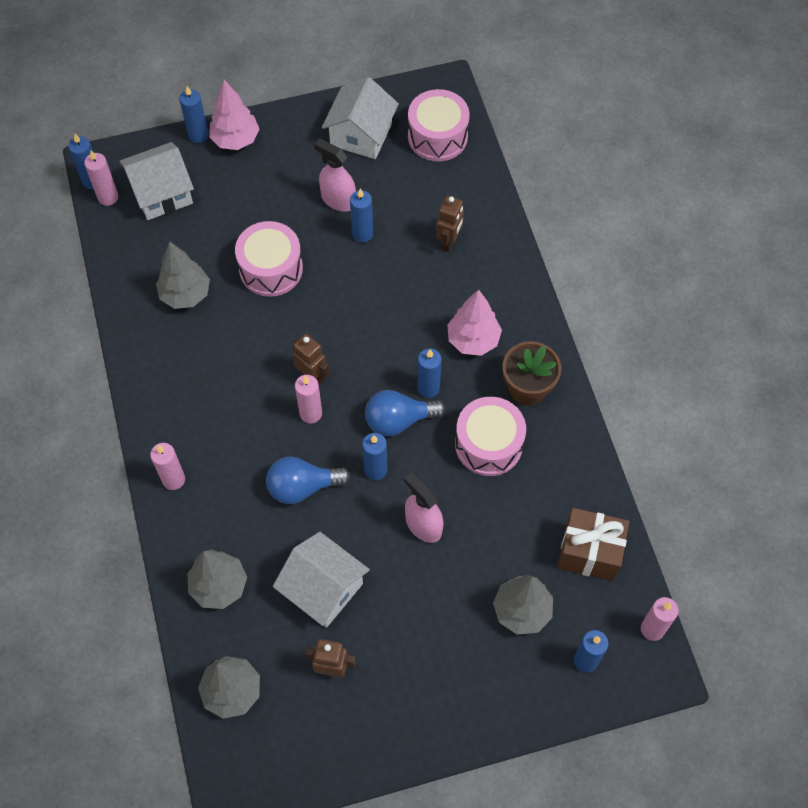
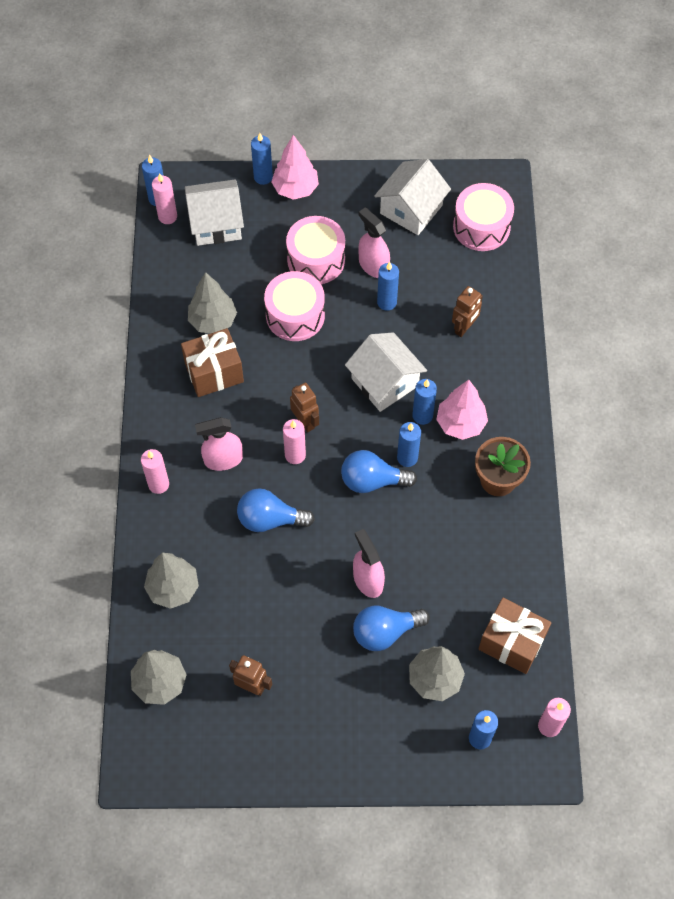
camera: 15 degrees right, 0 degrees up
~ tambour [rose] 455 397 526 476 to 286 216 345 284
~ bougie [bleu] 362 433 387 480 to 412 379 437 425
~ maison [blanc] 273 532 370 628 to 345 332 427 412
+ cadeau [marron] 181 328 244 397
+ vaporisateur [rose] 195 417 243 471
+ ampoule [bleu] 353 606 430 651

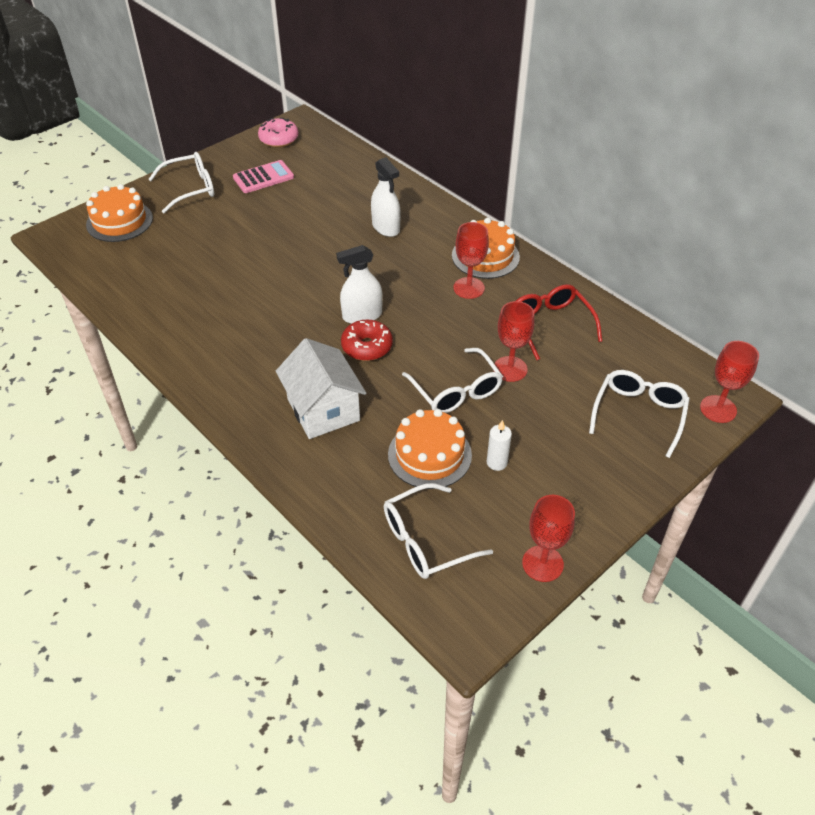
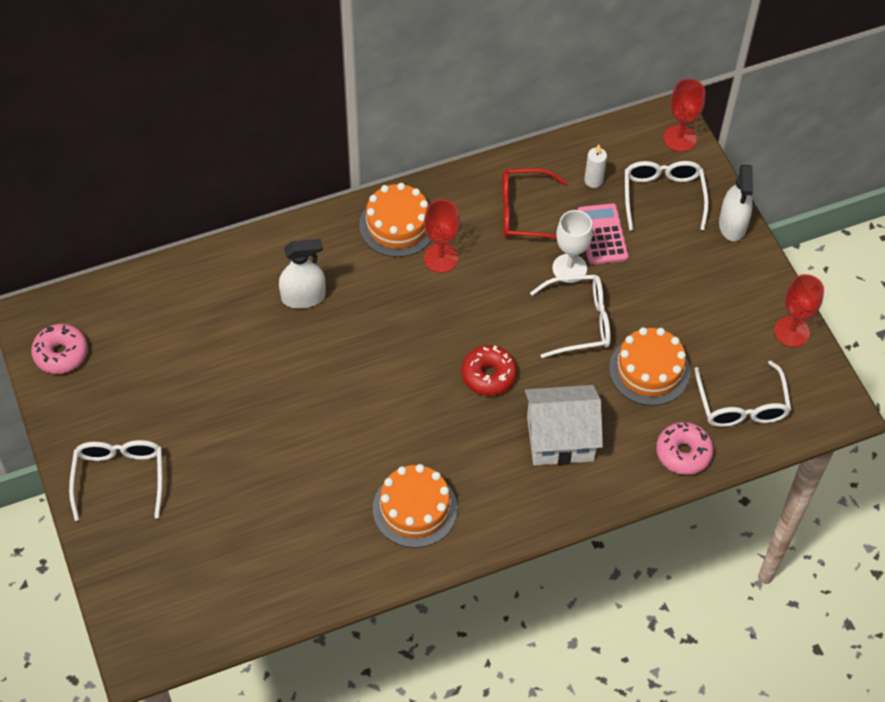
camera: 70 degrees left, 10 degrees up
~ calculatrice [rose] 233 160 294 193 to 578 203 628 265
~ gâteau [orange] 86 184 153 242 to 373 464 458 548
~ vaporisateur [blanc] 336 245 383 324 to 719 165 753 241
~ verre à pied [rouge] 493 301 535 382 to verre à pied [blanc] 552 210 593 283
~ lunettes [blanc] 589 370 690 458 = 625 161 709 231 45 degrees clockwise
~ bougie [blanc] 486 420 512 471 to 584 145 607 188
+ beignet [rose] 656 422 714 475

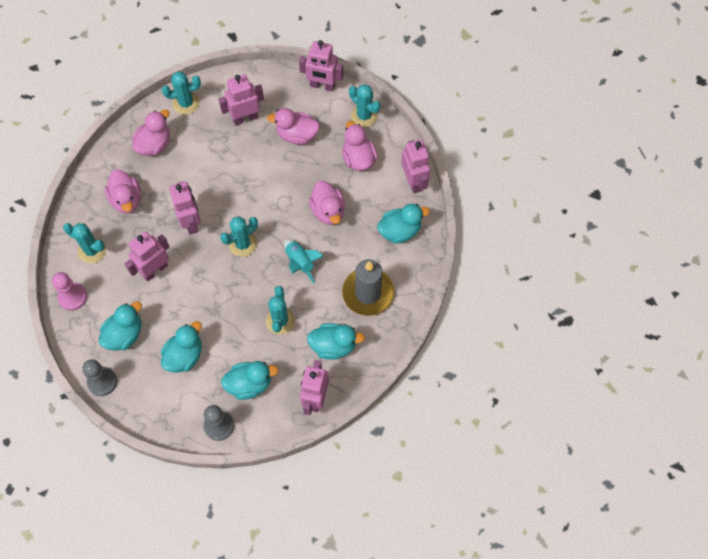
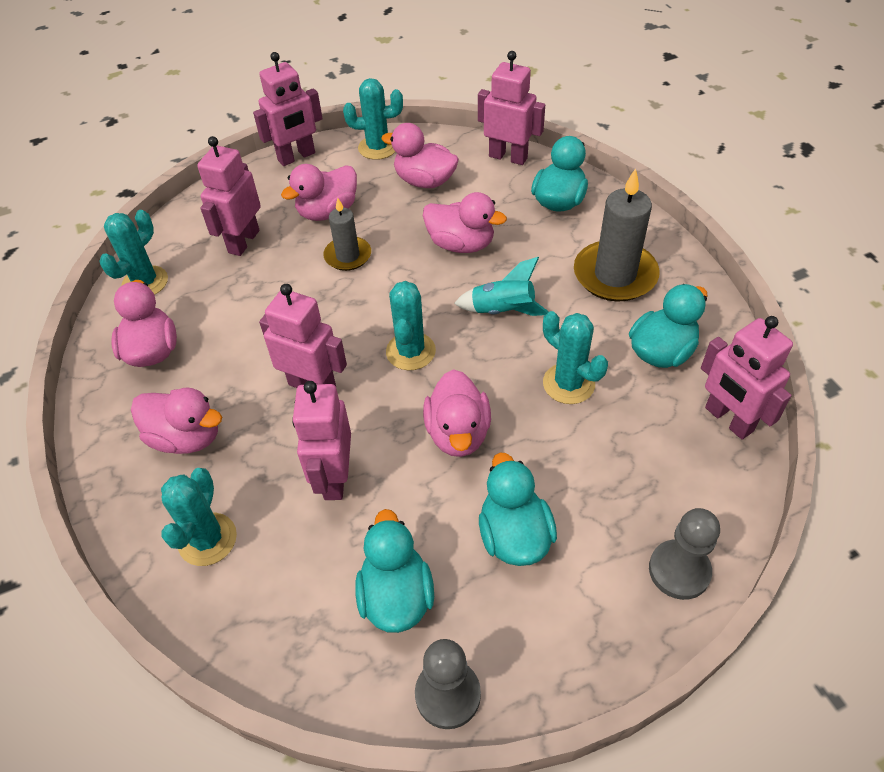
camera: 45 degrees left, 15 degrees down
~ cactus [turquoise] 63 223 106 263 = 161 468 237 566 60 degrees counterclockwise
- pion [rose] 52 272 87 311
- canard [turquoise] 221 361 279 400
+ bougie [gris] 323 198 371 271
+ canard [rose] 423 369 491 457

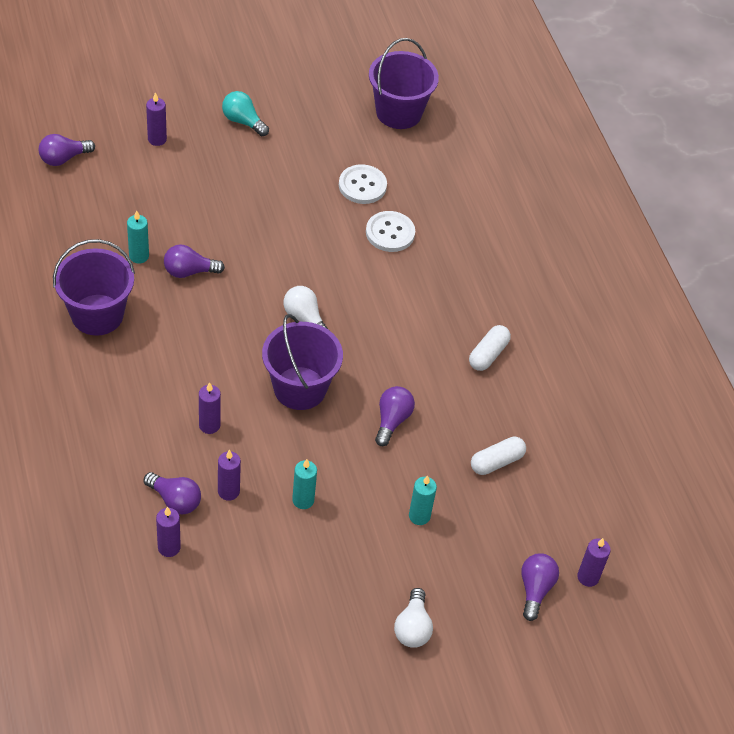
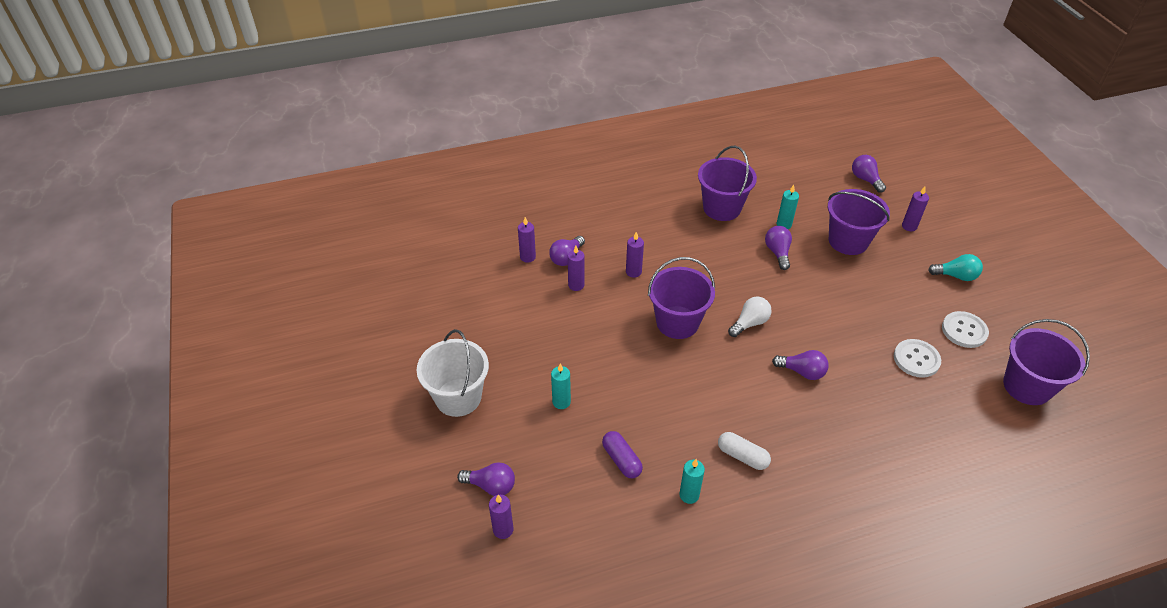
camera: 95 degrees right, 5 degrees down
~ ampoule [turquoise] 222 91 269 136 = 928 254 983 281 60 degrees clockwise
~ bouton [blanc] 366 211 415 252 to 942 311 989 348
~ ampoule [violet] 375 386 415 446 to 772 350 829 380
~ gélule [blanc] 471 436 526 475 to gélule [violet] 602 431 643 478
~ bougie [turquoise] 292 459 317 509 to 679 459 705 504
~ ampoule [blanc] 394 588 433 648 to seau [blanc] 417 329 489 417
+ seau [violet] 828 189 890 255

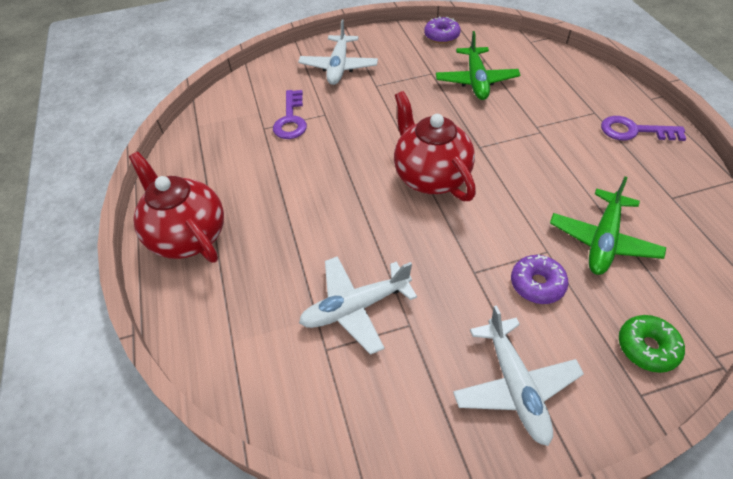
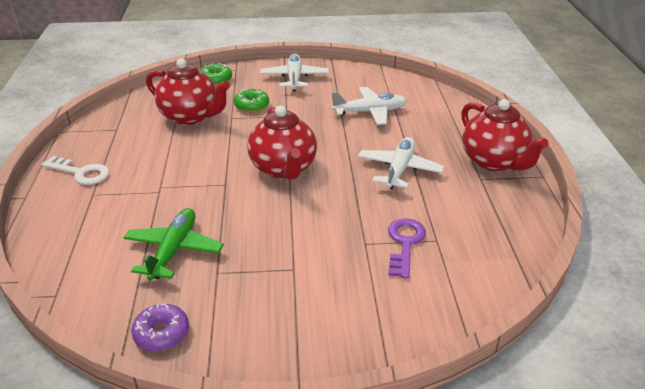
camera: 170 degrees left, 15 degrees down
~ avion [blanc] 298 19 378 85 to 358 137 444 189
~ clé [violet] 601 116 686 141 to clé [blanc] 41 156 110 185
~ avion [vert] 550 176 666 275 to théière [rouge] 146 59 230 125
~ beignet [violet] 511 254 569 304 to beignet [vert] 234 89 269 112

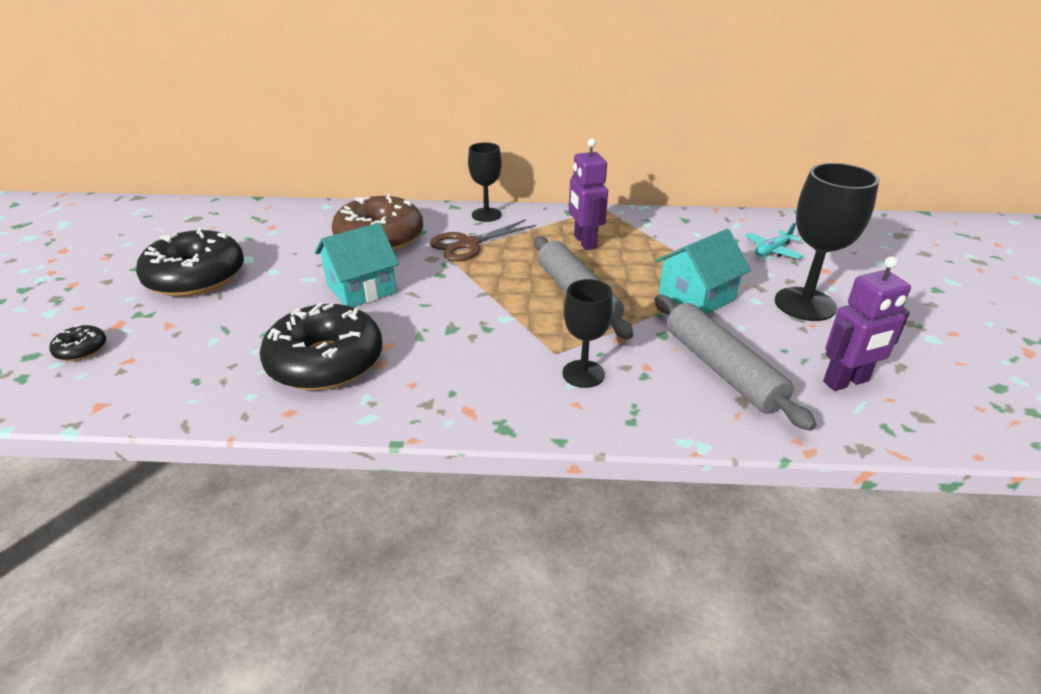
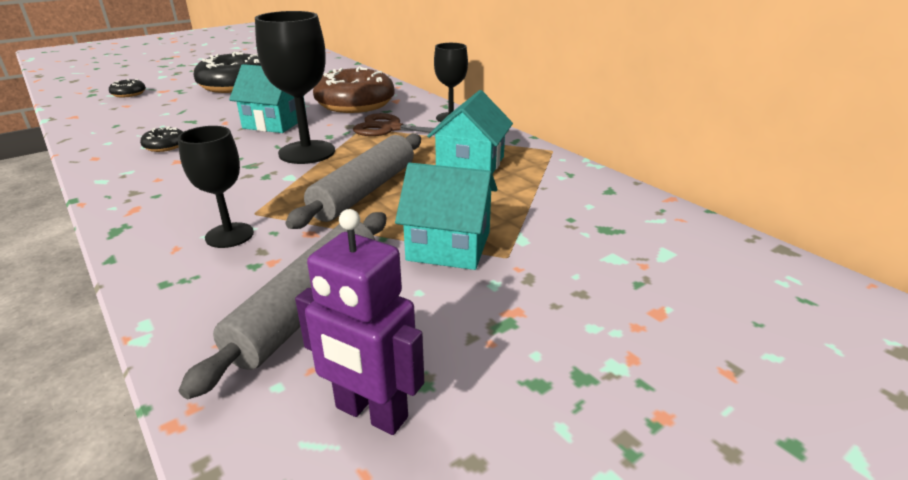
camera: 50 degrees right, 5 degrees down
~ robot [violet] 569 138 608 250 to maison [turquoise] 427 90 513 174
~ verre à pied [noir] 775 163 879 321 to 255 11 335 164
- avion [turquoise] 745 222 804 259
~ beignet [noir] 260 302 382 391 = 140 126 183 152 x0.43

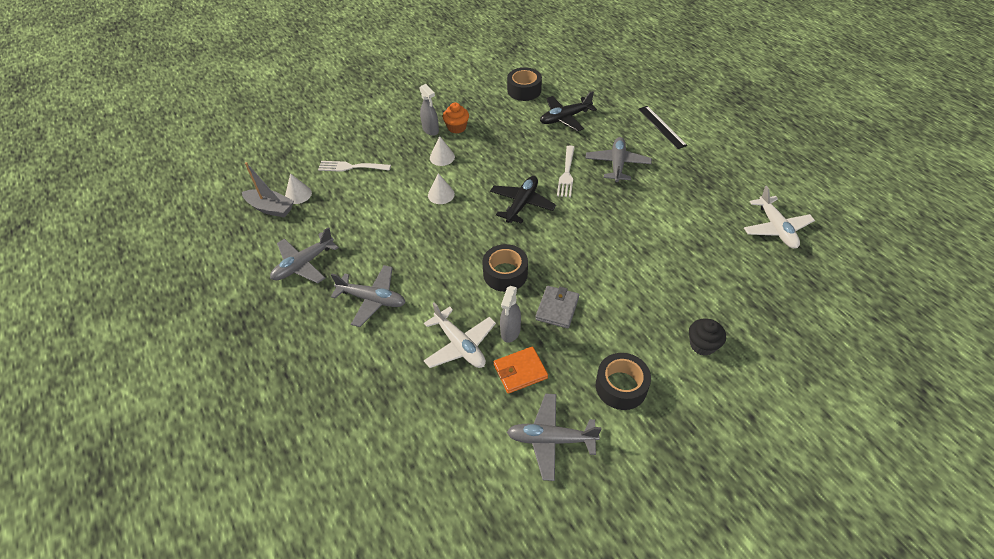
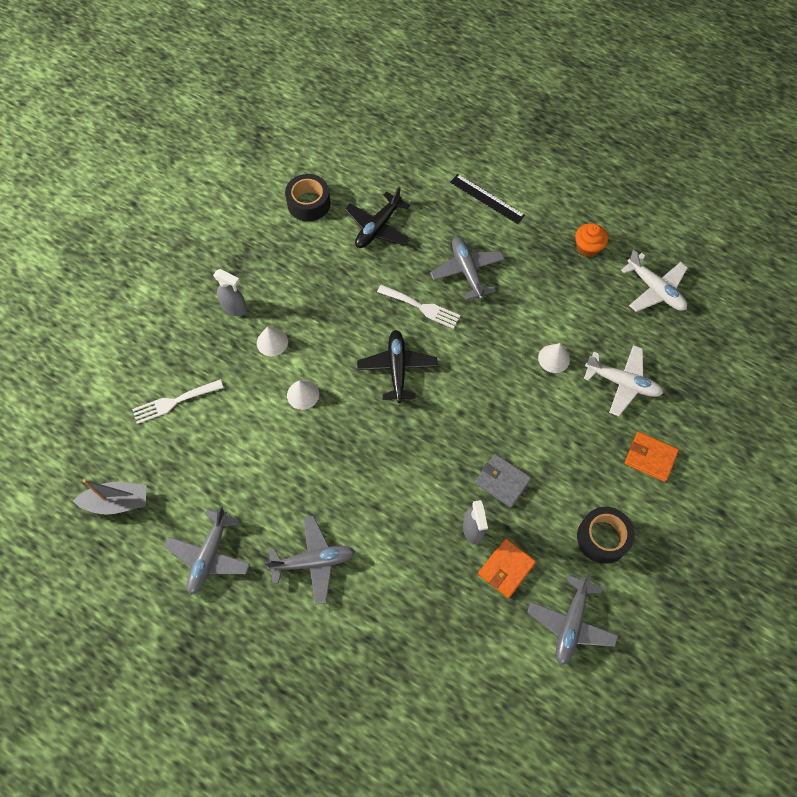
camera: 30 degrees left, 15 degrees up
~ muffin [orange] 443 102 469 134 to 575 223 608 257
~ fourchette [blanc] 557 145 575 198 = 377 285 460 329 45 degrees counterclockwise
~ cône [blanc] 285 173 312 204 to 538 343 570 373
- ruban adhésif [noir] 482 244 528 292
~ portefeuille [gris] 535 286 579 329 = 475 454 532 508 45 degrees counterclockwise
~ avion [blanc] 424 302 496 368 to 584 345 663 416
~ muffin [noir] 689 318 726 356 to portefeuille [orange] 625 432 679 482
~ avion [gris] 507 394 601 481 = 527 574 618 666 45 degrees counterclockwise

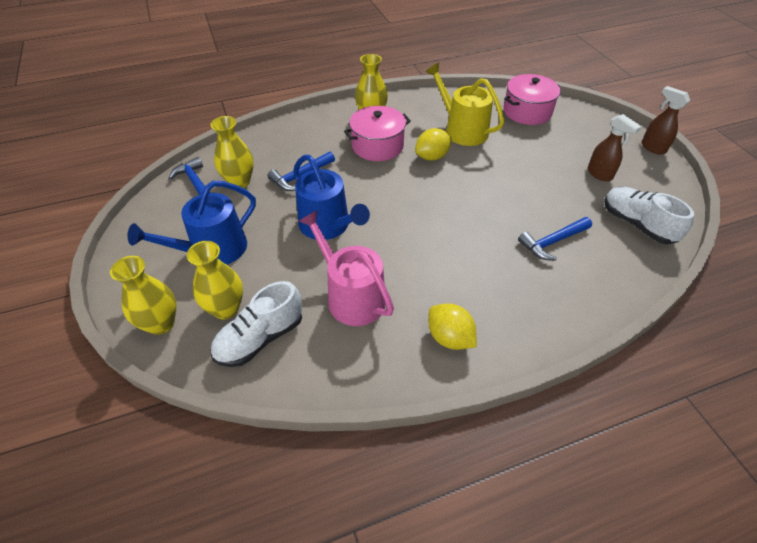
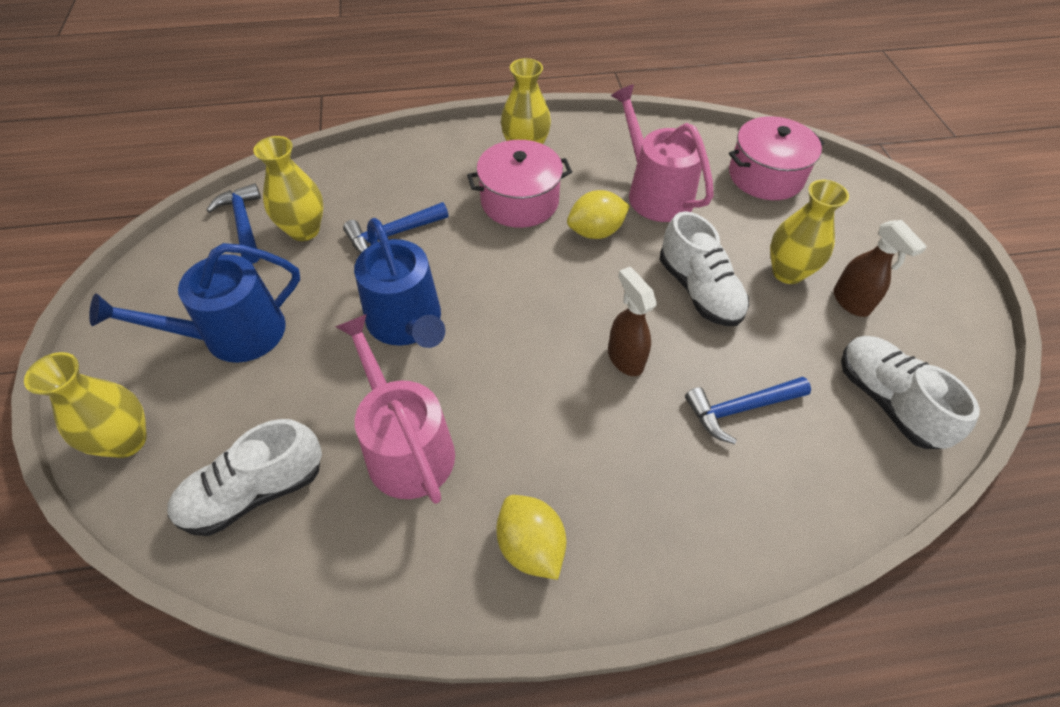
camera: 10 degrees right, 5 degrees up
~ arrosoir [jaune] 426 63 504 146 to arrosoir [rose] 611 84 714 222
~ vaporisateur [marron] 641 86 690 155 to 608 267 657 376
~ vase [jaune] 186 241 243 319 to 770 180 849 284
+ chaussure [blanc] 660 211 749 326

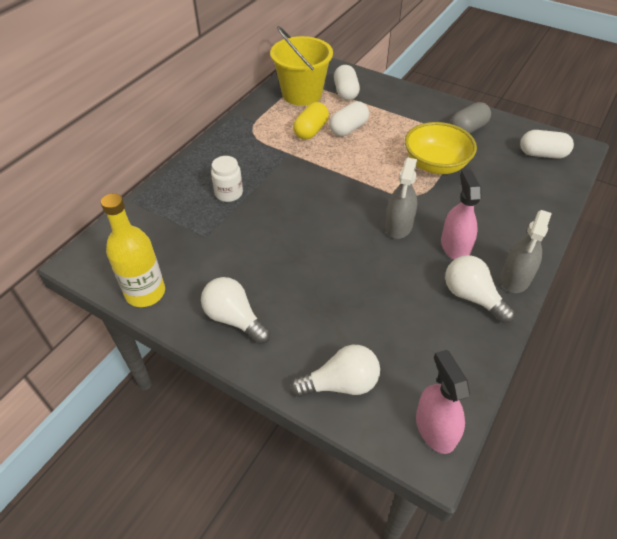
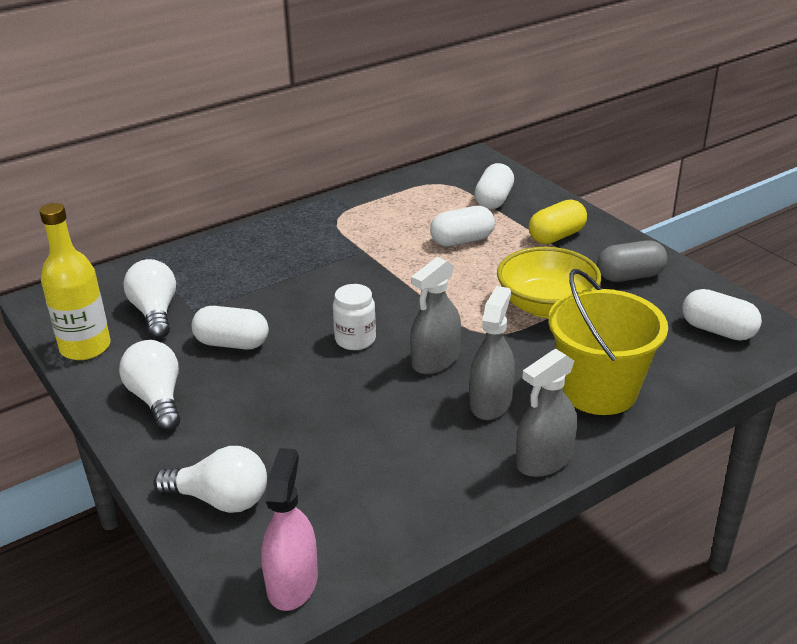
camera: 25 degrees right, 15 degrees down
~ seau [jaune] 270 26 333 106 to 548 269 668 415
~ gélule [jaune] 293 102 329 140 to 529 199 587 244
~ bocal [blanc] 211 156 243 202 to 333 284 376 350
~ vaporisateur [rose] 441 170 482 260 to vaporisateur [gris] 469 286 515 420
~ ampoule [blanc] 445 255 515 323 to 123 259 176 339
+ gélule [blanc] 191 306 269 350

